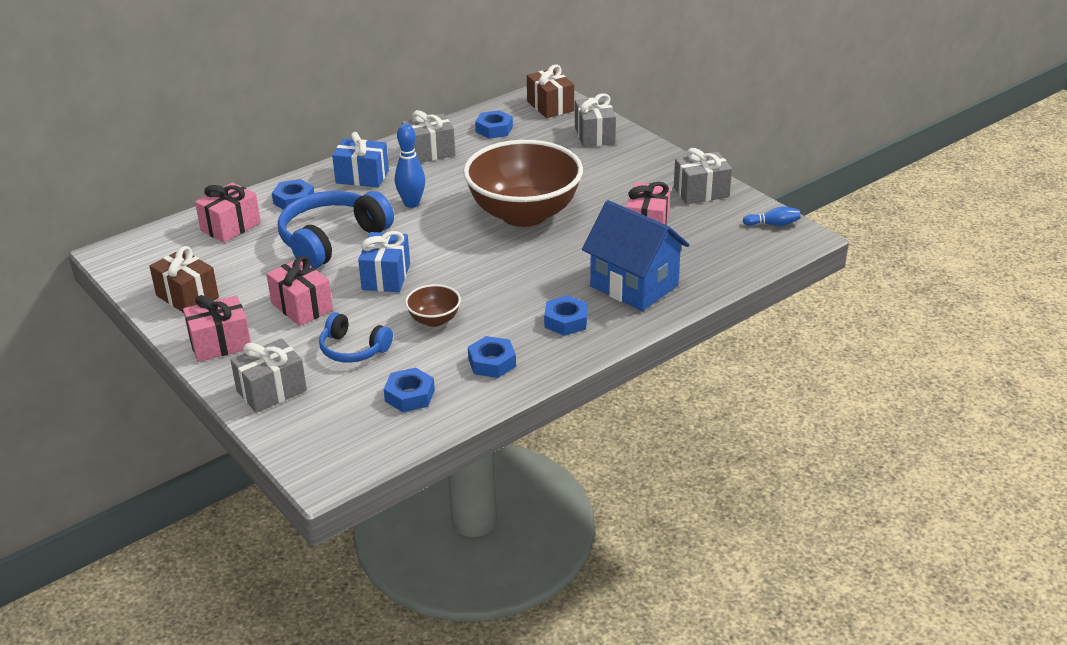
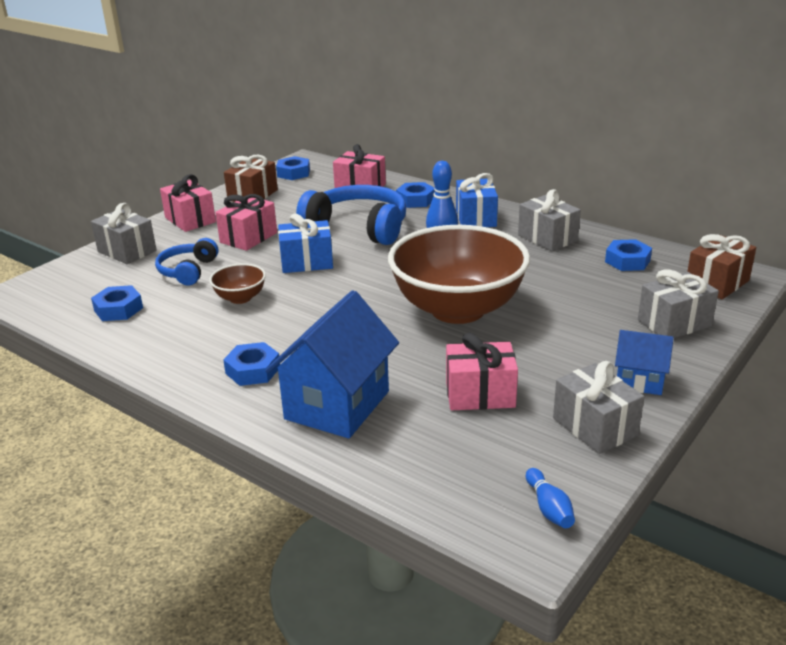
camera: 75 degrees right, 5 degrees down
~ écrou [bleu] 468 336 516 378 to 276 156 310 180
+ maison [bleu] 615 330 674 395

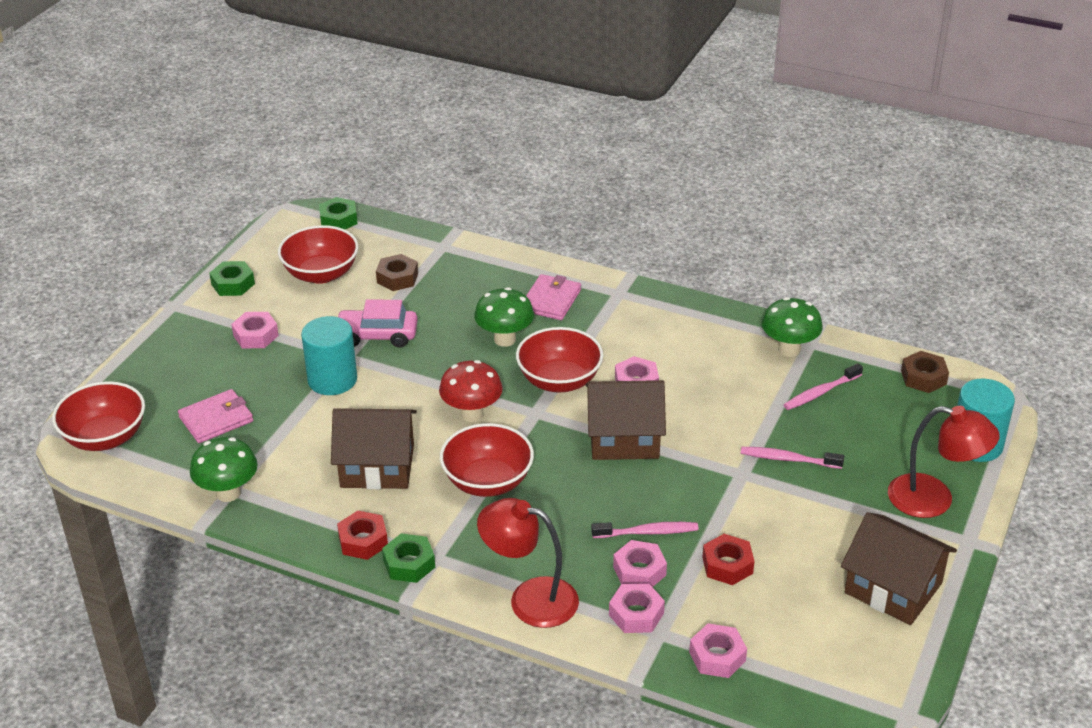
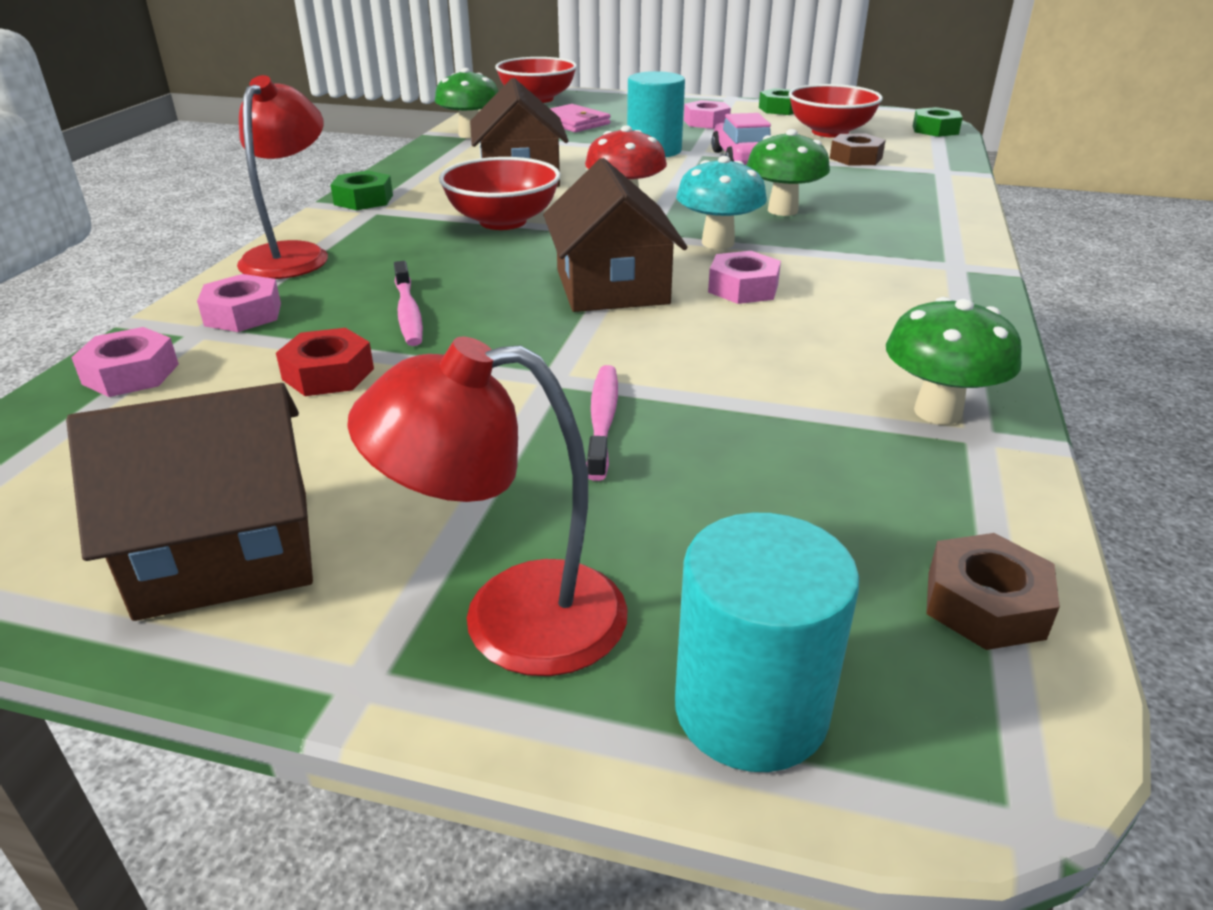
camera: 80 degrees right, 5 degrees down
- portefeuille [rose] 526 274 581 320
~ bol [rouge] 516 327 603 393 to champignon [turquoise] 676 156 767 249
- brosse à dents [rose] 784 363 863 410
~ lampe [rouge] 888 406 1000 518 = 347 337 628 676 75 degrees clockwise
- écrou [rouge] 337 511 388 560
~ maison [marron] 841 512 957 625 = 66 383 313 621 45 degrees clockwise
- écrou [rose] 613 540 667 587

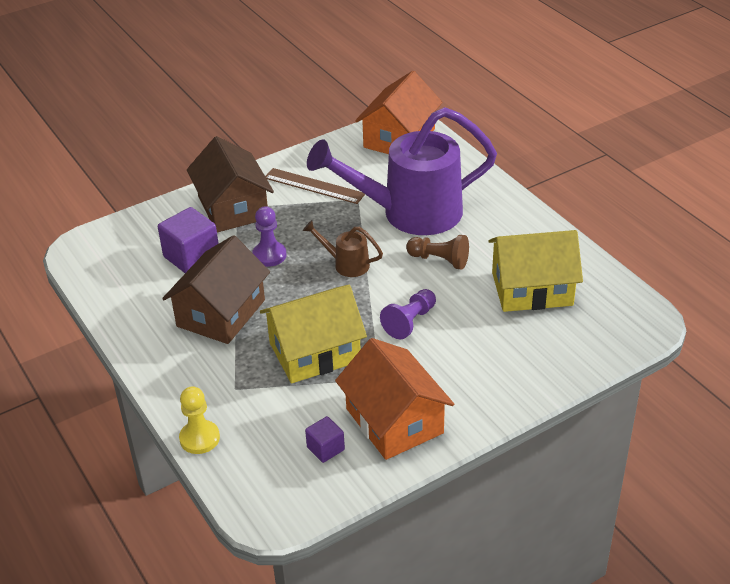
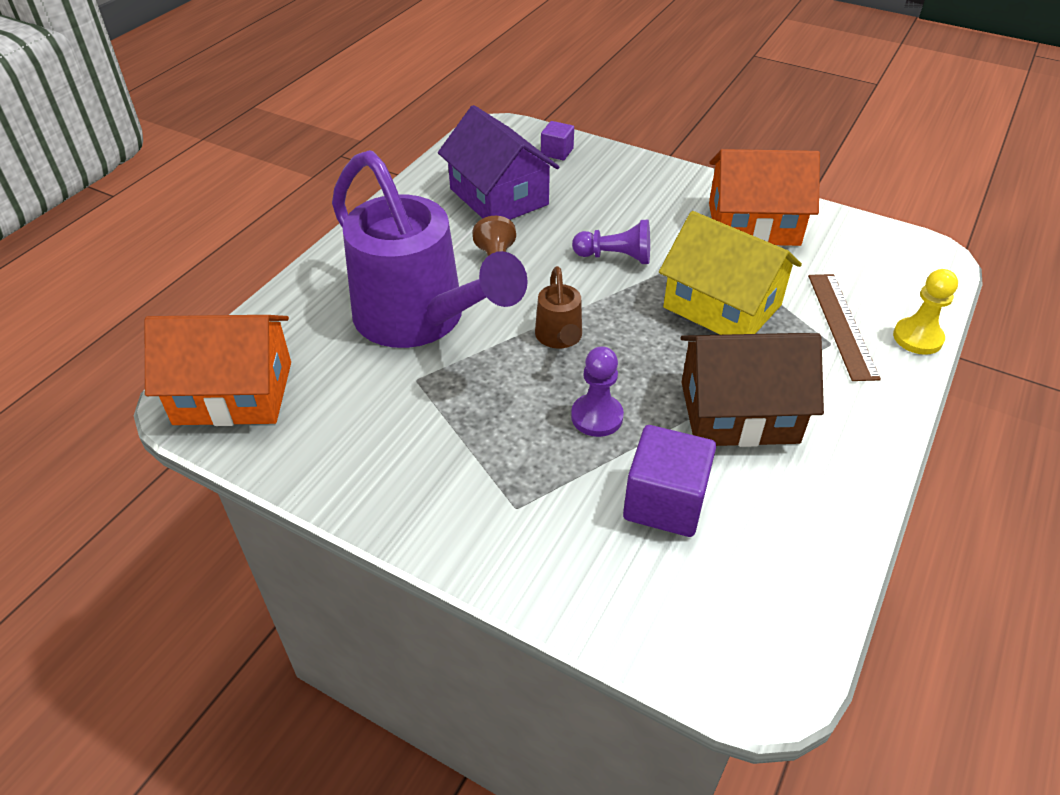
camera: 120 degrees left, 5 degrees up
- maison [marron] 187 136 274 233
~ règle [marron] 265 168 365 204 to 808 274 881 381
~ maison [jaune] 488 230 583 312 to maison [violet] 438 105 559 220
~ maison [orange] 335 338 454 460 = 709 149 820 246 60 degrees clockwise
~ cube [violet] 305 416 345 463 to 541 121 574 160

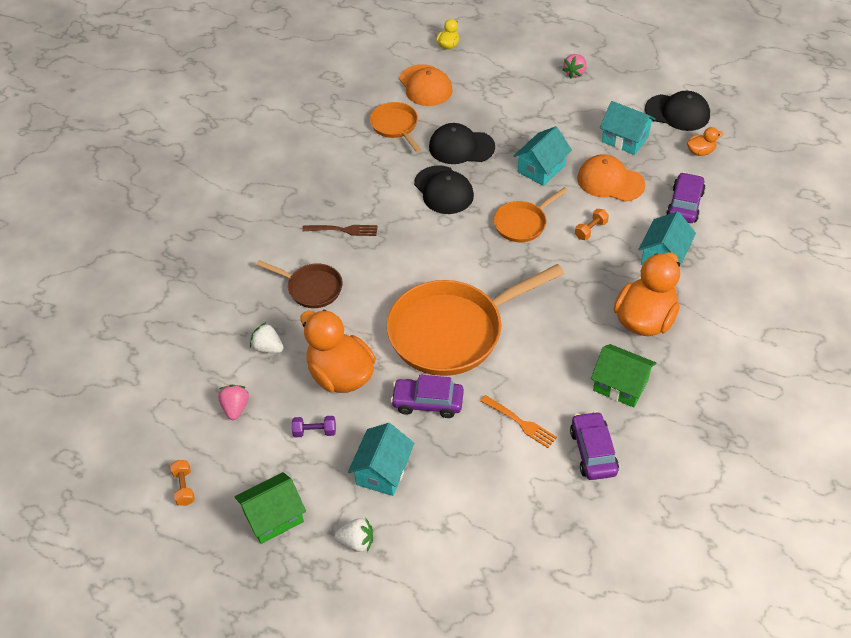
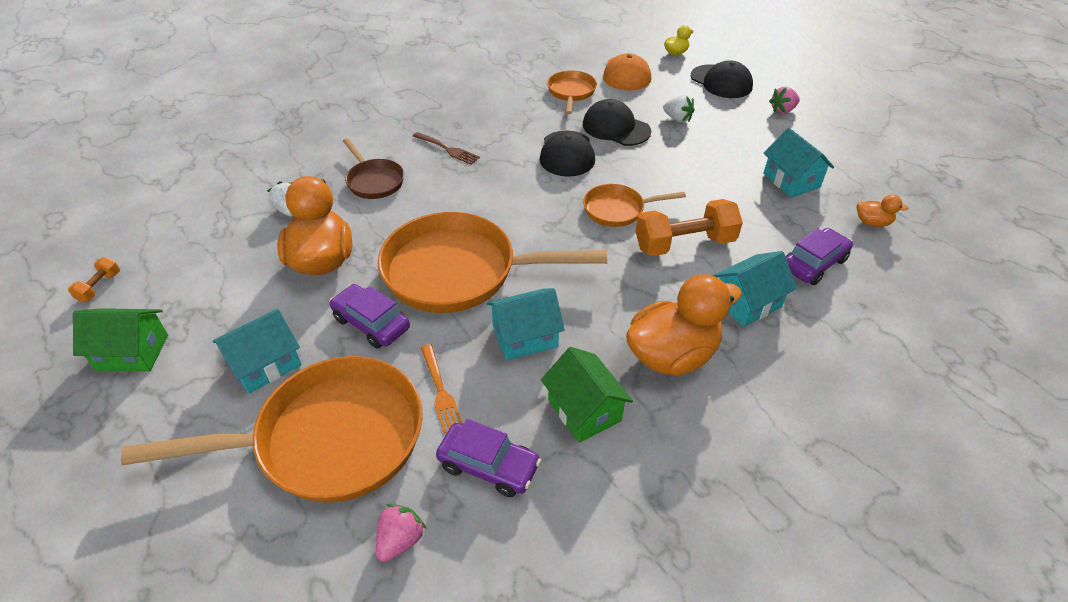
camera: 30 degrees right, 5 degrees down
~ casquette [noir] 645 91 710 131 to 691 60 753 98
~ maison [turquoise] 514 126 572 186 to 487 288 565 361
- casquette [orange] 577 154 646 202
~ haltère [orange] 575 209 609 240 = 635 199 743 256 x2.15
~ fraise [rose] 218 385 249 420 to 376 504 426 562
~ voiture [violet] 570 411 619 480 = 436 419 541 497 90 degrees clockwise
- haltère [violet] 292 416 336 437
~ fraise [blanc] 335 517 373 552 to 663 95 694 123
+ poêle [orange] 121 356 423 503

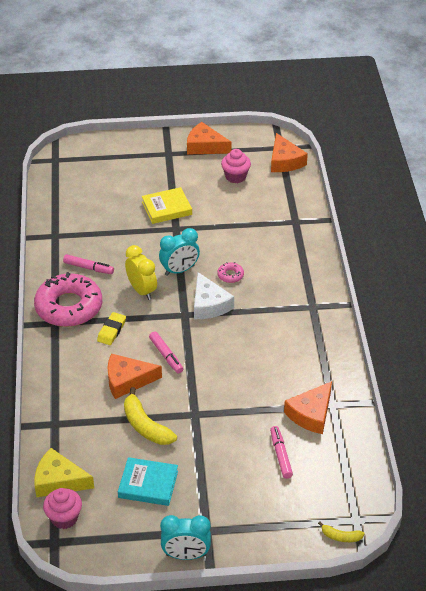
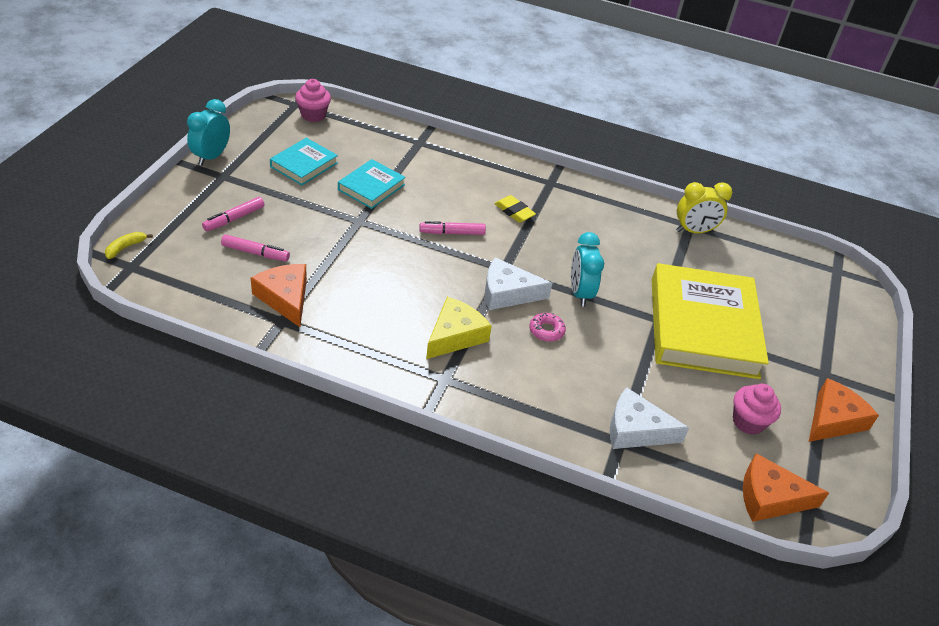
camera: 110 degrees right, 0 degrees up
~ livre [jaune] 142 187 192 224 = 652 263 769 379 x2.05
~ réveil [jaune] 125 245 157 300 to 676 182 732 233
~ feutre [rose] 63 254 114 274 to 202 197 265 231
- beignet [rose] 34 272 102 327
- fromage [orange] 108 354 162 399
~ banane [jaune] 124 387 177 445 to livre [turquoise] 338 159 406 209
~ fromage [jaune] 34 448 94 497 to 426 297 492 359
+ fromage [blanc] 610 387 689 449

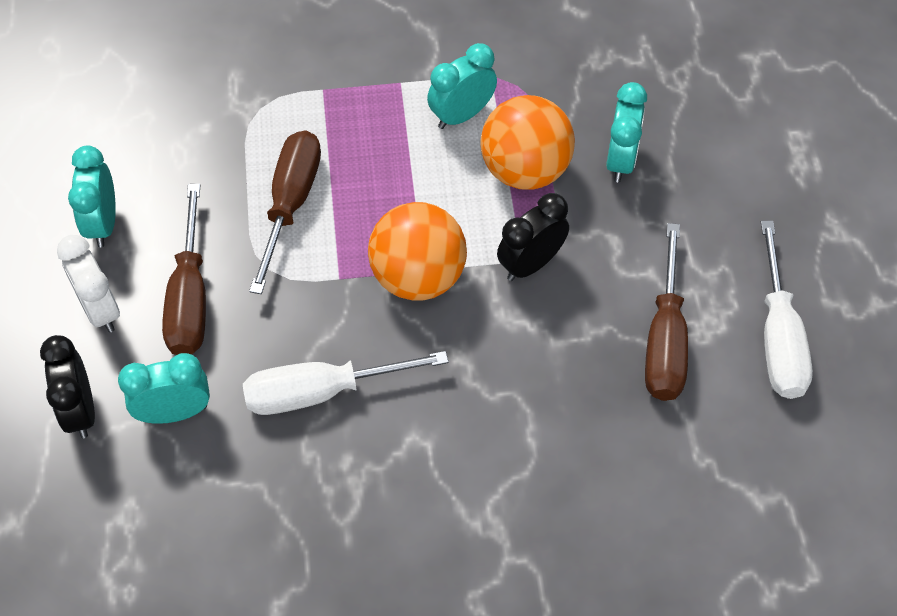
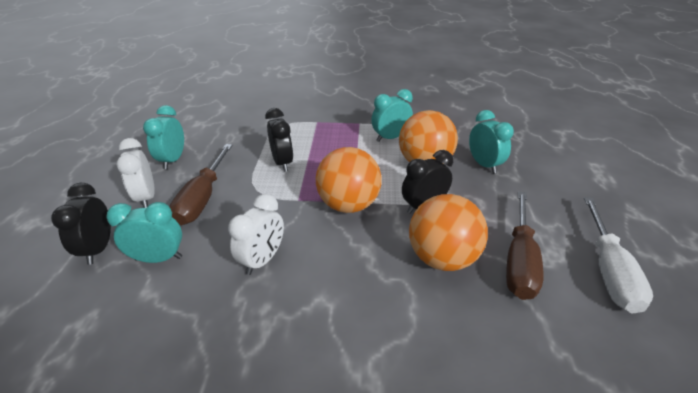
camera: 10 degrees right, 20 degrees down
~ réveil [turquoise] 606 82 647 182 = 469 110 514 174 45 degrees counterclockwise
~ tournevis [marron] 249 130 321 294 to réveil [noir] 265 108 293 172
~ tournevis [blanc] 243 351 448 415 to réveil [blanc] 228 194 284 275
+ balle [orange] 409 194 488 271

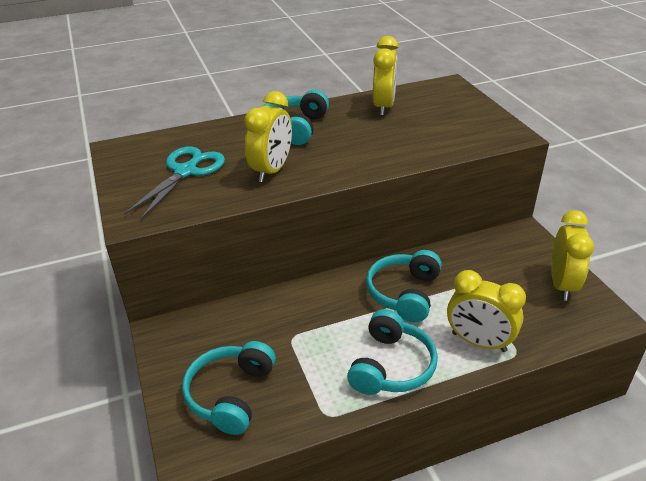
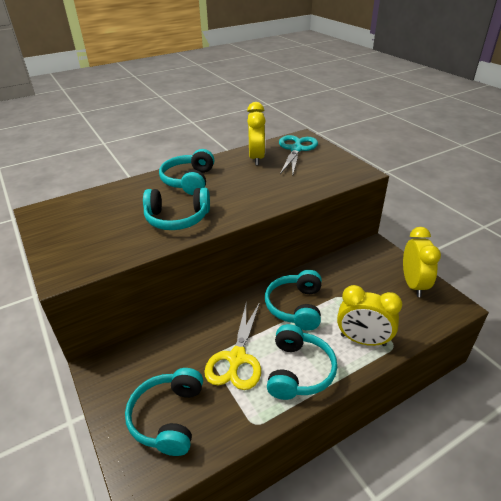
camera: 10 degrees left, 0 degrees up
~ réveil [jaune] 244 91 292 182 to casque audio [turquoise] 143 188 210 230
~ ciseaux [turquoise] 124 147 225 221 to 279 135 318 175
+ ciseaux [jaune] 204 302 261 390

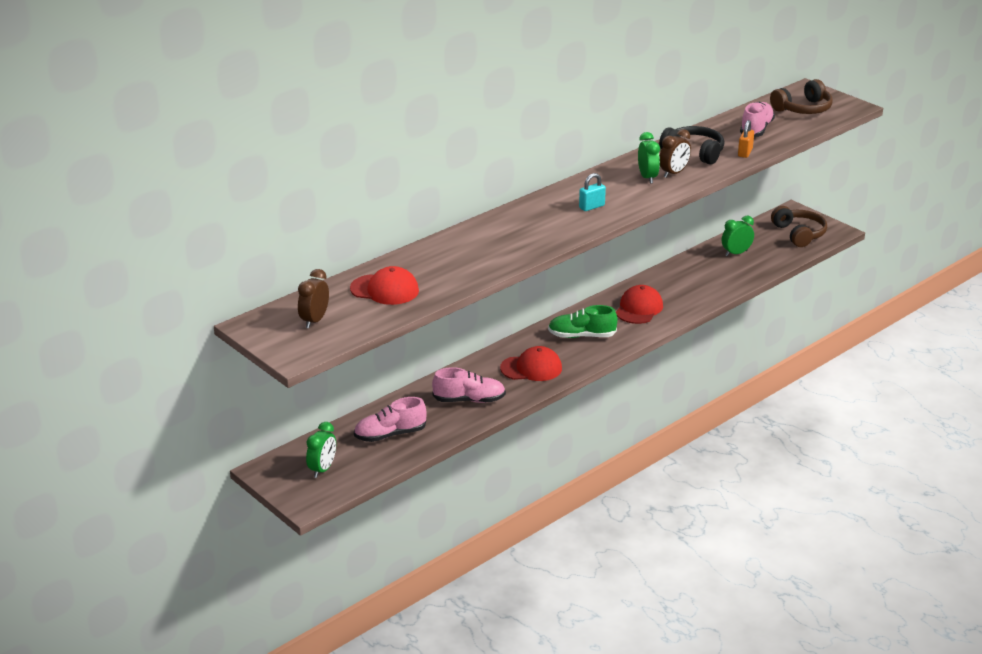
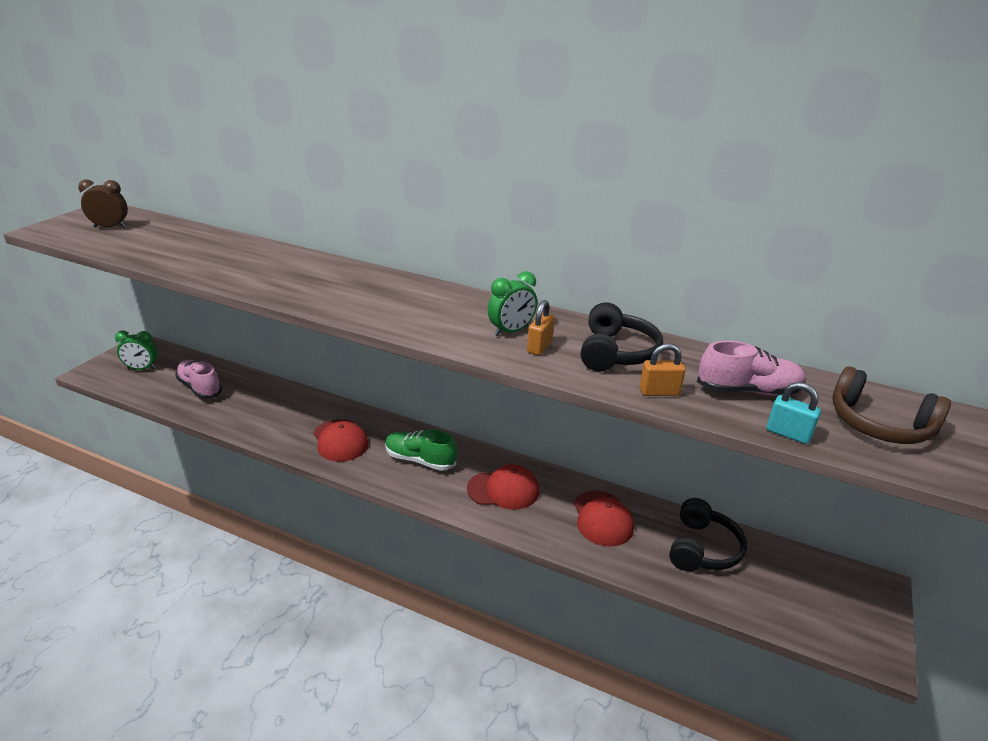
camera: 65 degrees right, 0 degrees up
~ réveil [marron] 660 129 691 178 to cadenas [orange] 527 300 555 355
~ cadenas [turquoise] 579 173 606 211 to 767 382 821 444
- casque audio [marron] 771 206 827 247
~ réveil [vert] 722 216 754 256 to casque audio [noir] 669 498 747 571
~ casquette [rouge] 350 266 419 305 to 574 491 634 546
~ chaussure [vert] 548 305 617 338 = 385 429 457 471 45 degrees counterclockwise
- chaussure [rose] 432 367 506 403

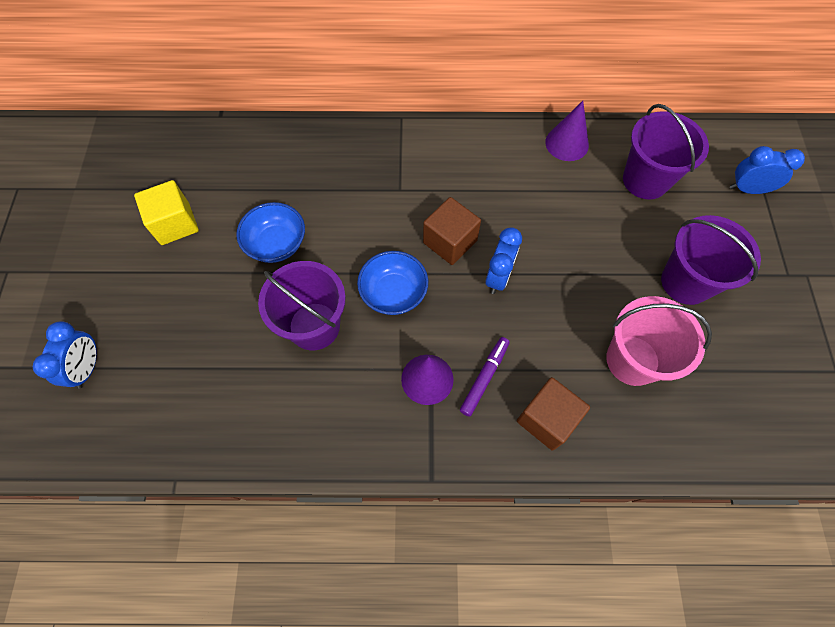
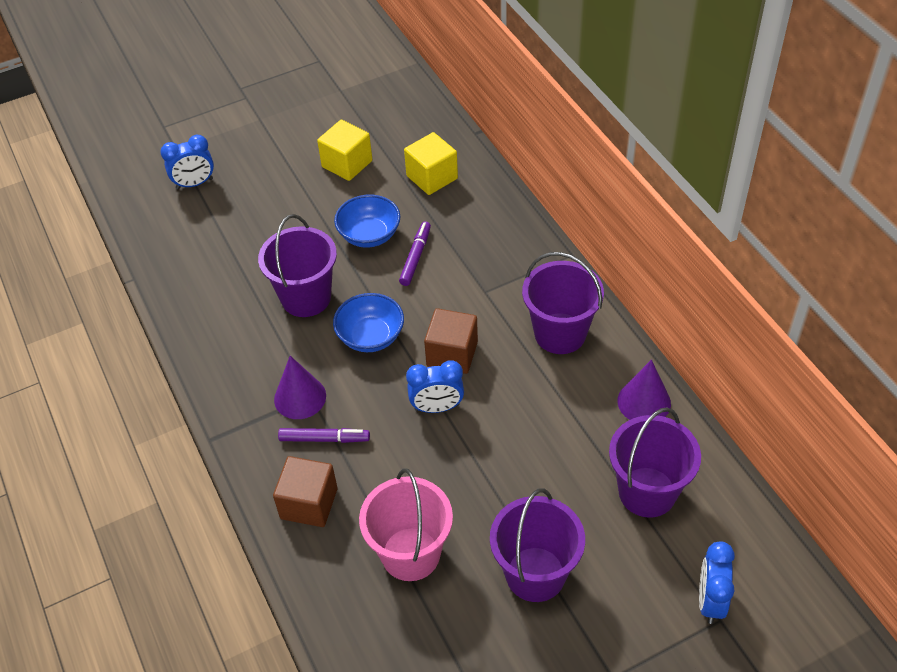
camera: 65 degrees right, 15 degrees down
~ réveil [bleu] 730 146 805 194 = 699 541 735 624 150 degrees counterclockwise
+ cube [jaune] 404 132 458 195
+ feutre [violet] 399 221 431 286
+ seau [violet] 522 252 604 354

